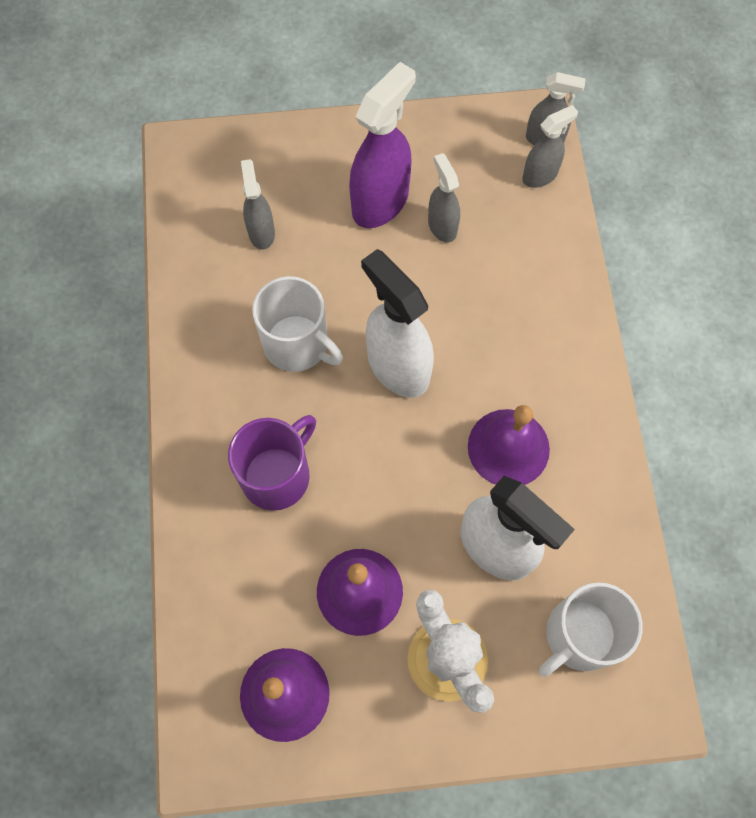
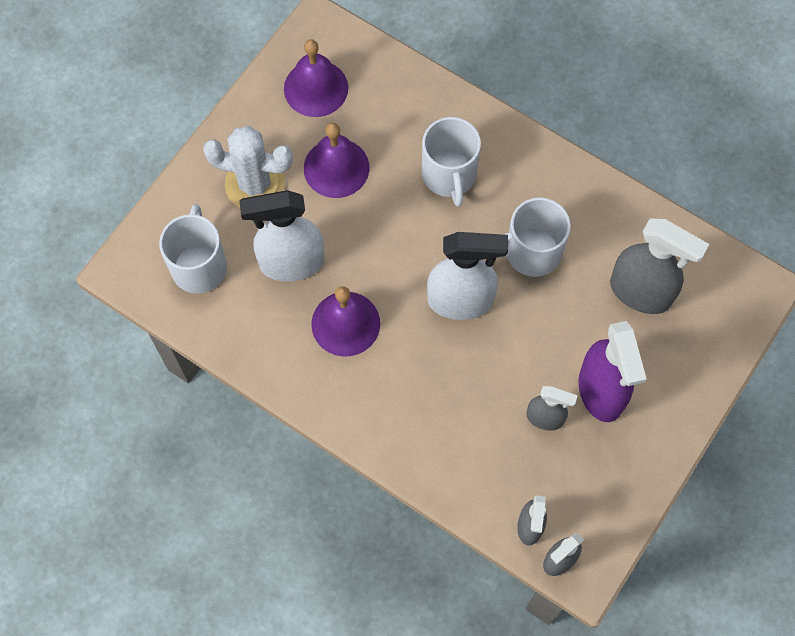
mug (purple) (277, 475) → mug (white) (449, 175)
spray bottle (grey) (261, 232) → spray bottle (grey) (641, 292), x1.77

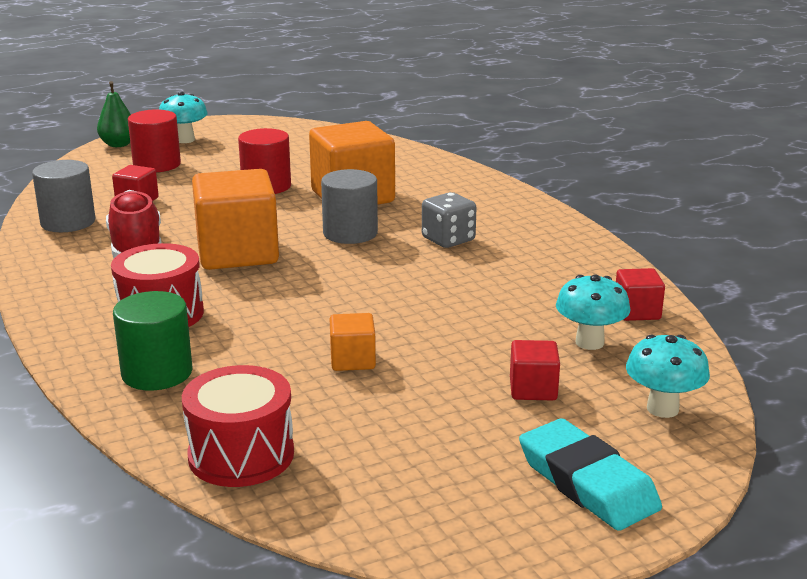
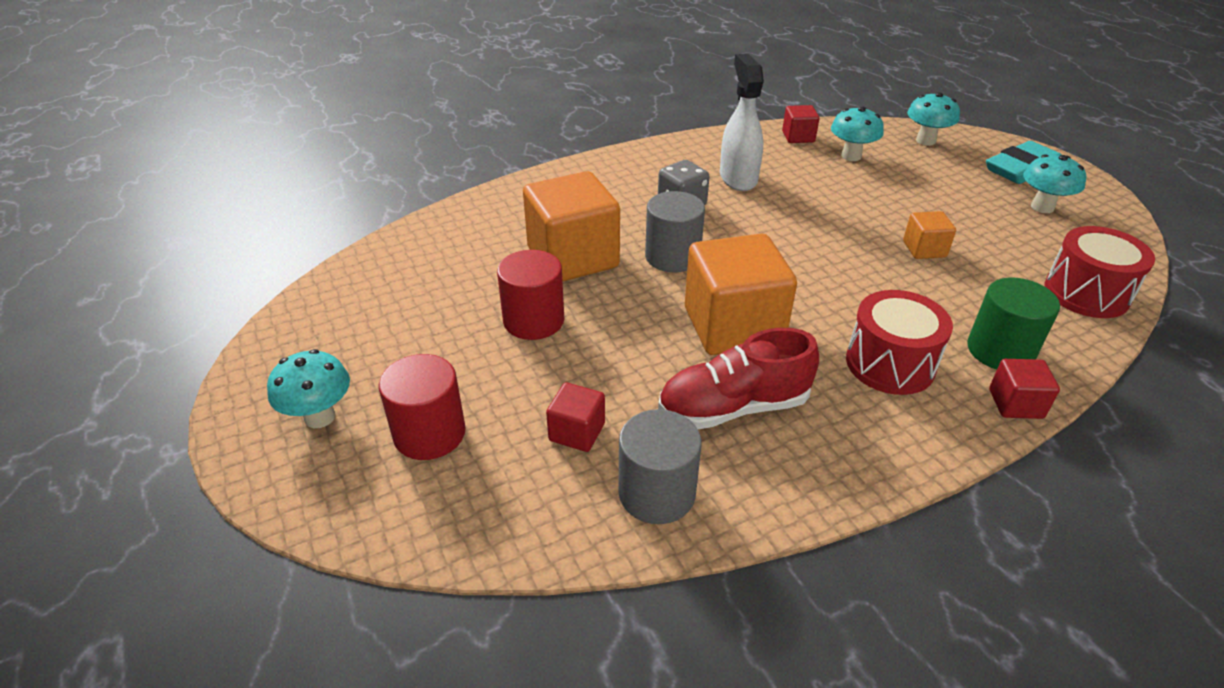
pear (green) (118, 144) → -
cube (red) (533, 389) → cube (red) (1015, 404), moved
- → spray bottle (white) (738, 178)
- → mushroom (turquoise) (1042, 207)

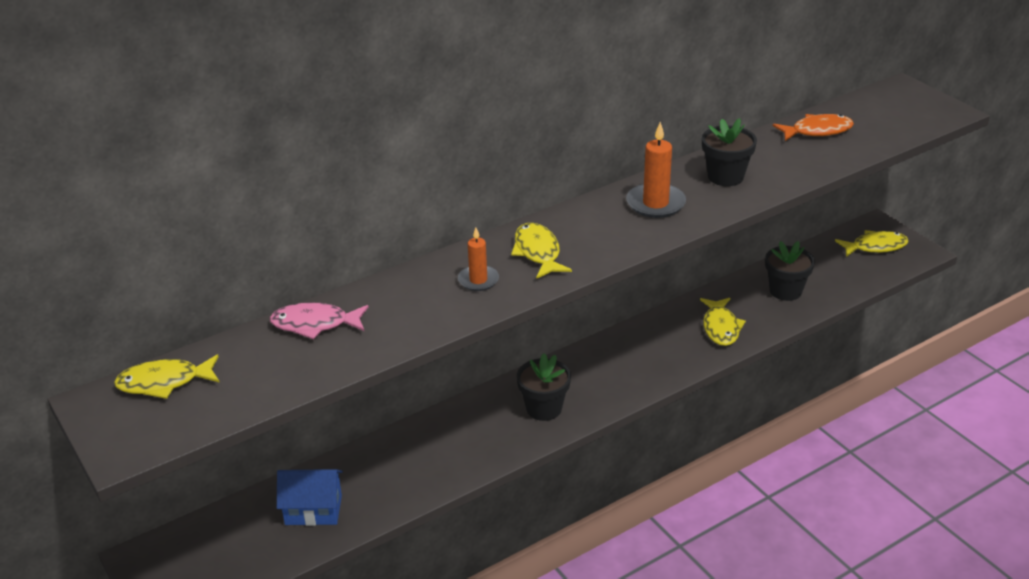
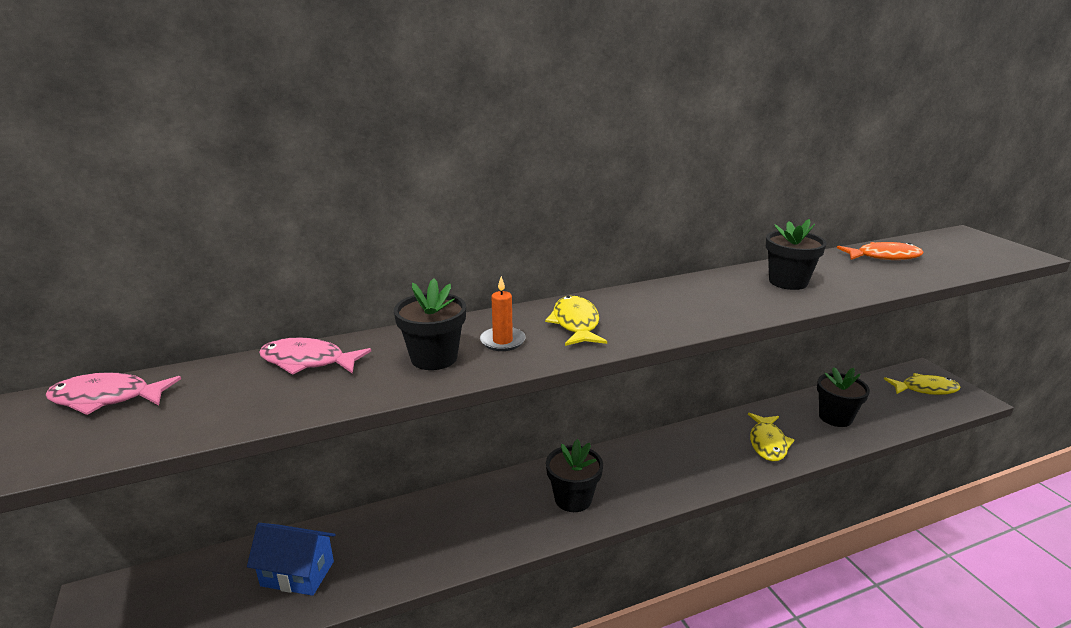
fish (yellow) (164, 382) → fish (pink) (107, 398)
candle (orange) (655, 203) → -
- → flower pot (black) (434, 358)

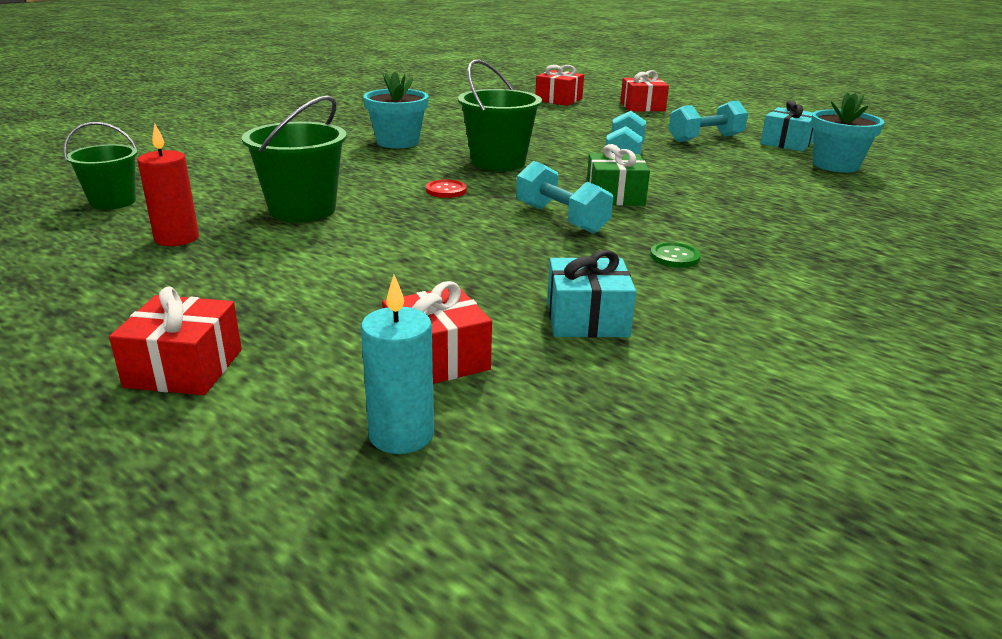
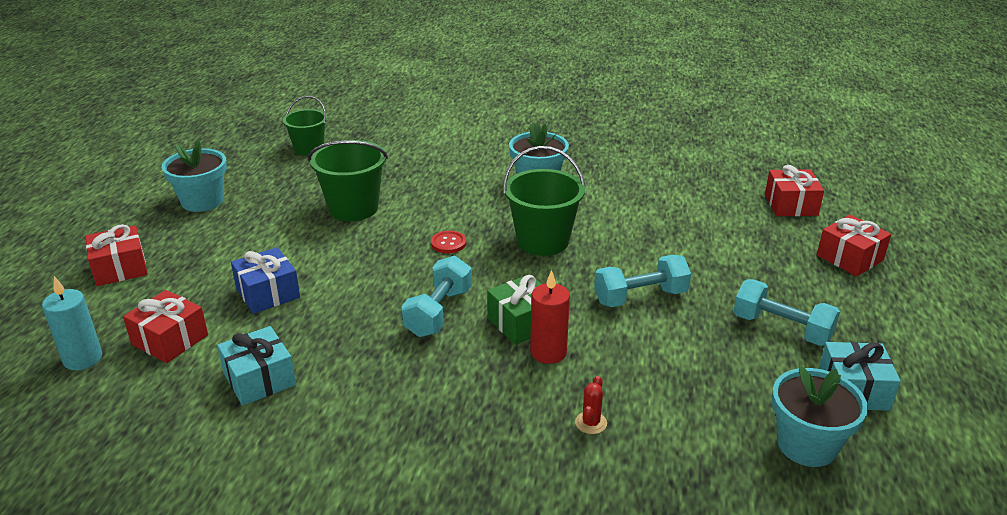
candle (red) (177, 238) → candle (red) (548, 352), moved
button (green) (674, 257) → -
- → flower pot (turquoise) (202, 201)
- → gift (blue) (268, 293)
- → cactus (red) (591, 423)

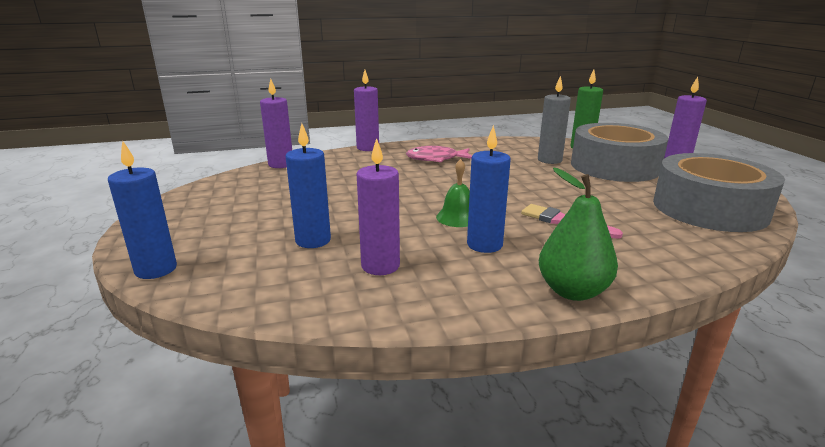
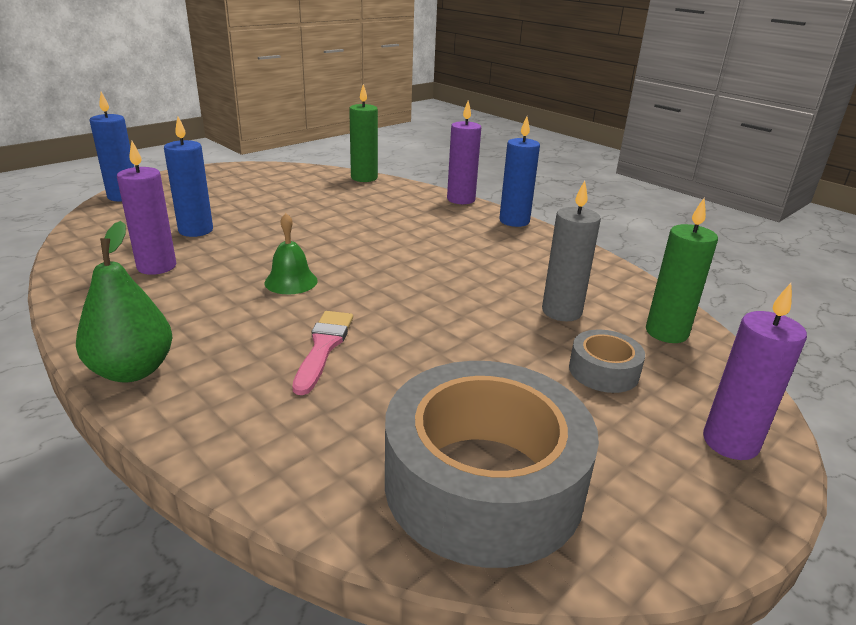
candle (purple) (281, 164) → candle (green) (364, 178)
fish (pink) (436, 159) → -
candle (blue) (484, 245) → candle (blue) (514, 221), moved
tape (grey) (614, 166) → tape (grey) (603, 371), x0.44

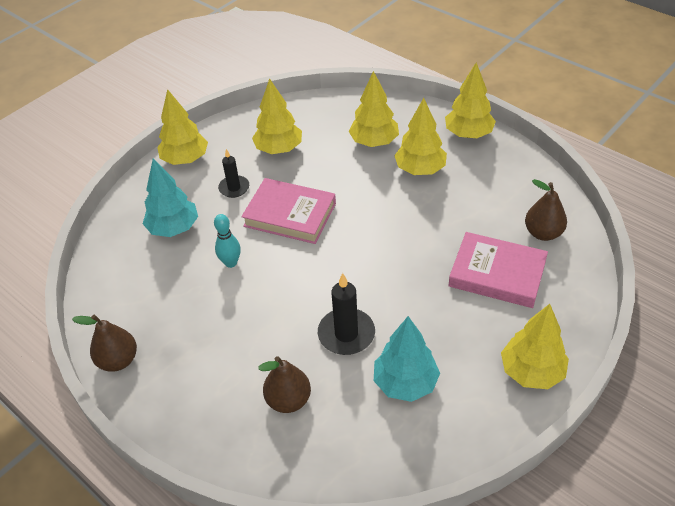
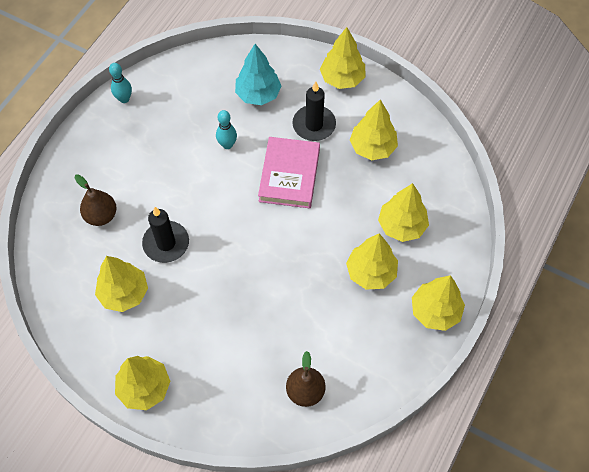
pear (brown) (118, 360) → bowling pin (turquoise) (124, 99)
candle (black) (234, 188) → candle (black) (314, 125), x1.55
tree (turquoise) (405, 383) → tree (yellow) (124, 293)
book (pink) (497, 274) → -

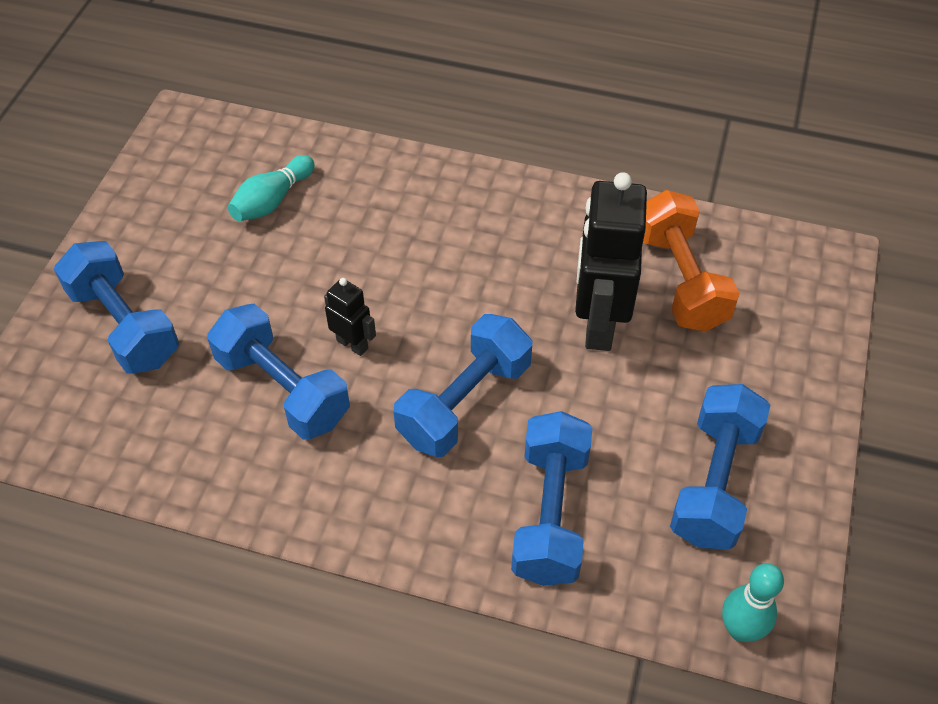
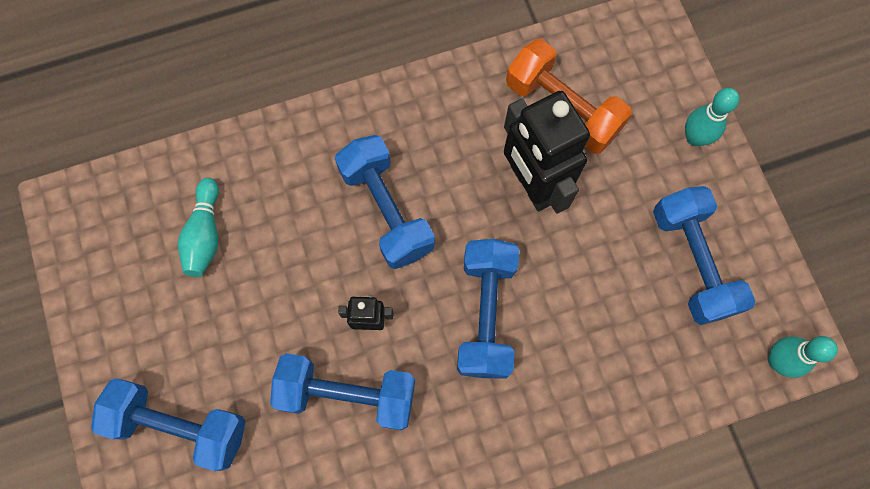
dumbbell (blue) (550, 514) → dumbbell (blue) (386, 210), moved
- → bowling pin (turquoise) (694, 138)

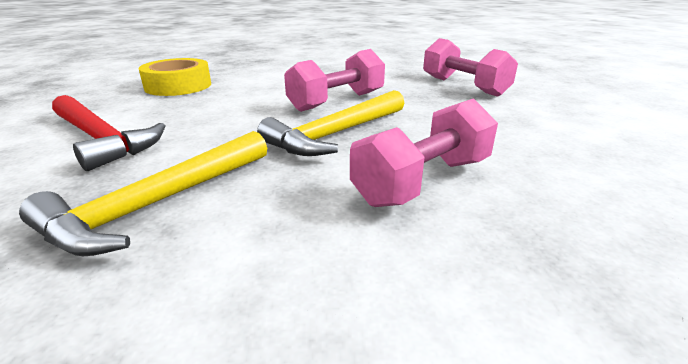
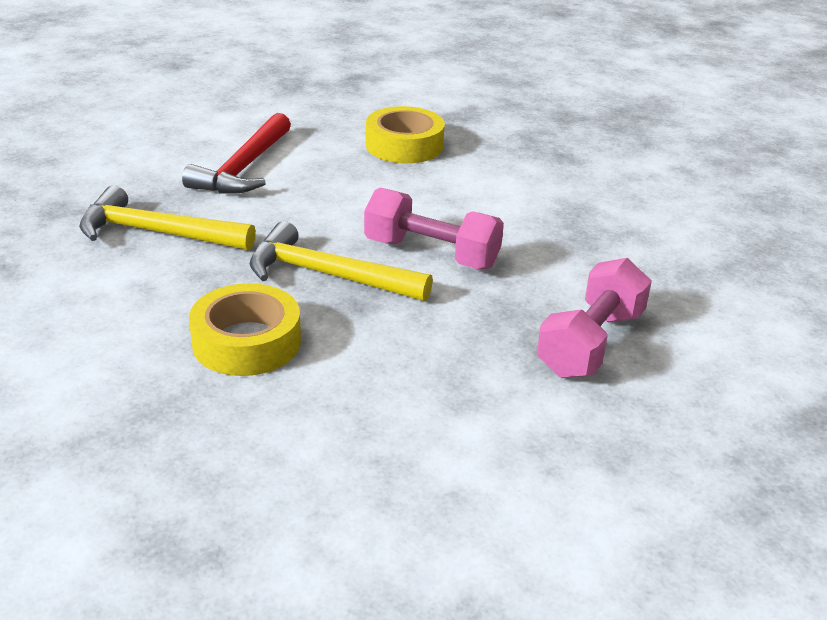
dumbbell (pink) (423, 181) → tape (yellow) (247, 342)

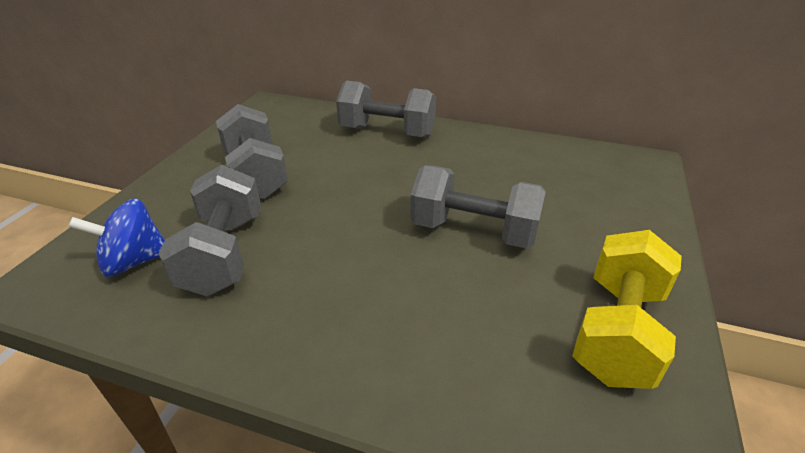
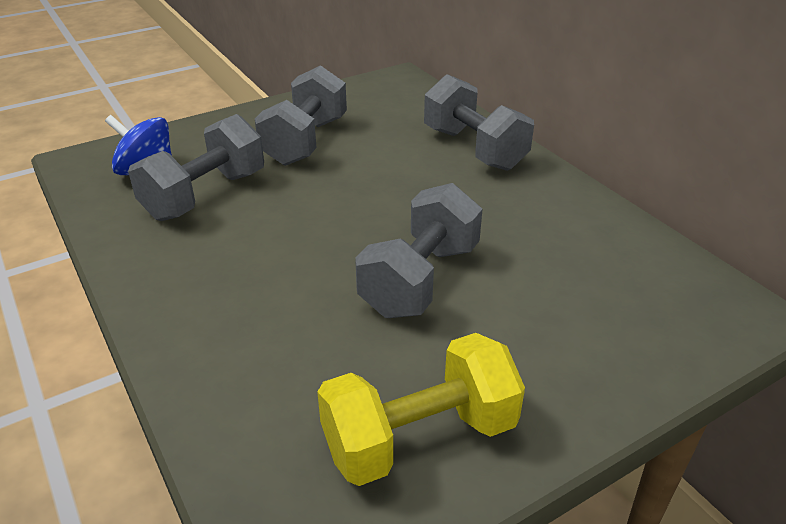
dumbbell (grey) (474, 231) → dumbbell (grey) (420, 280), 60 degrees clockwise

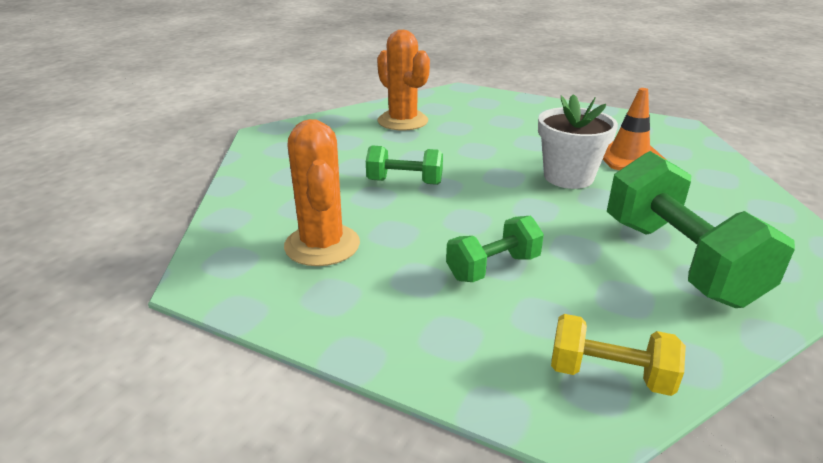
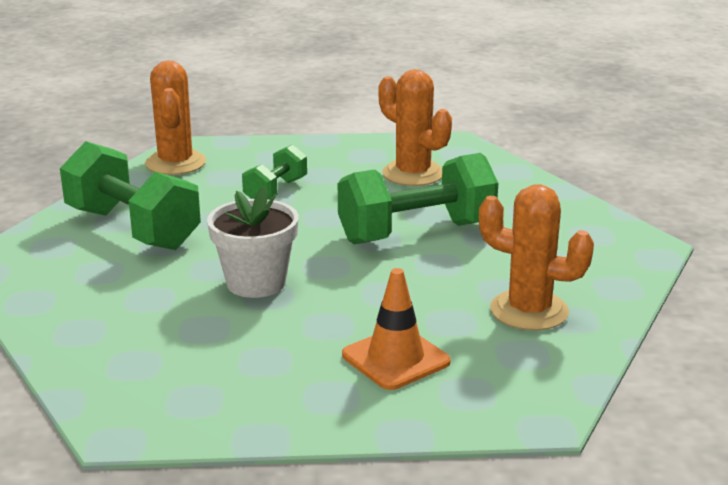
dumbbell (green) (404, 182) → dumbbell (green) (416, 233), x1.85
dumbbell (yellow) (609, 375) → cactus (orange) (175, 163)
traffic cone (orange) (629, 156) → traffic cone (orange) (395, 358), moved

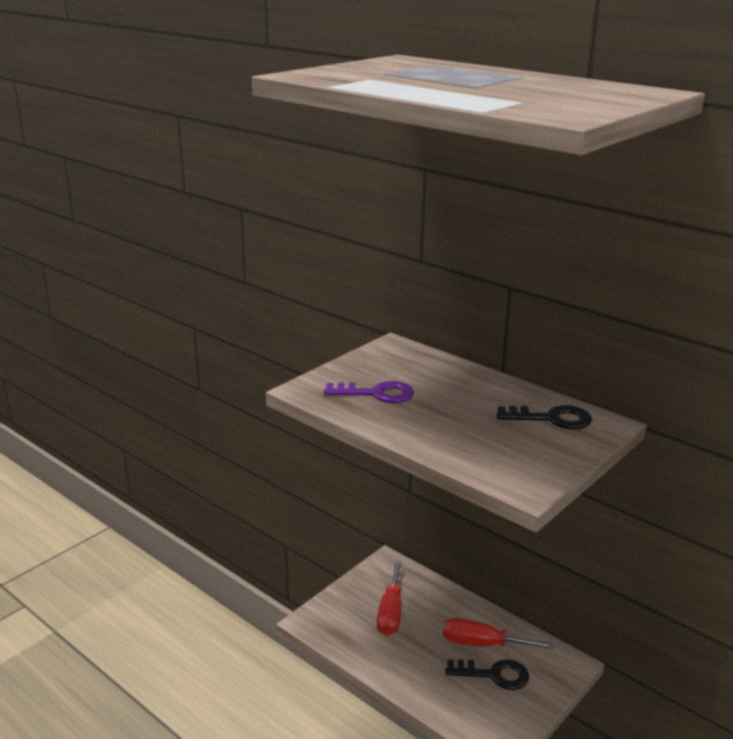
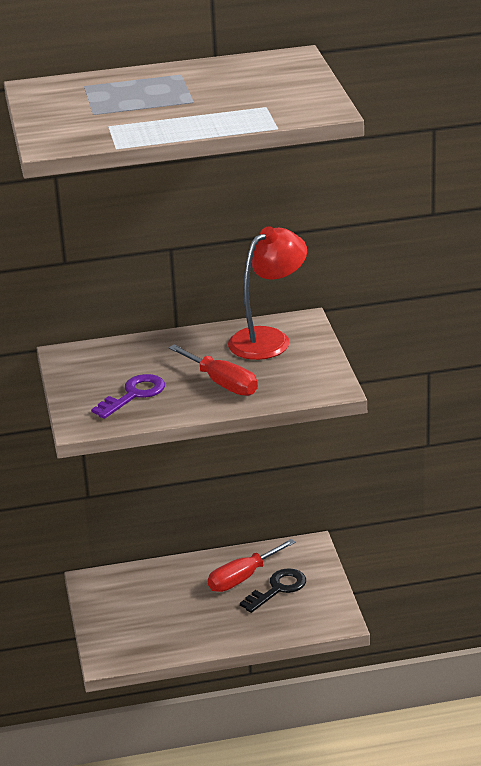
screwdriver (red) (391, 612) → screwdriver (red) (222, 383), moved
key (black) (551, 419) → lamp (red) (268, 339)

